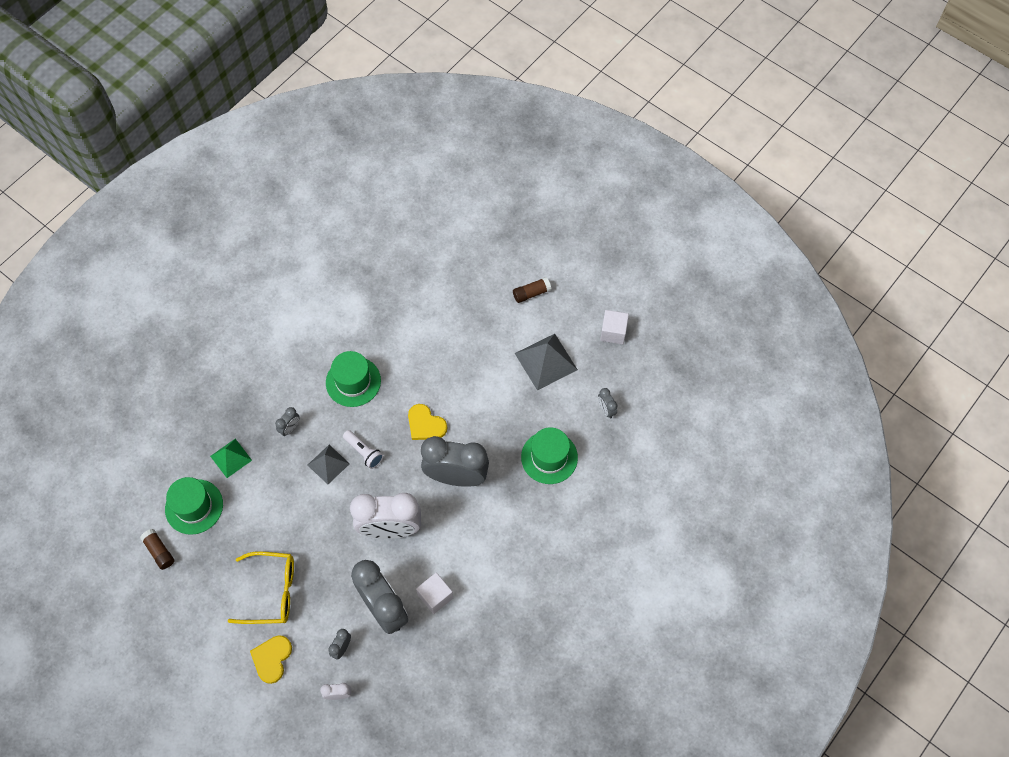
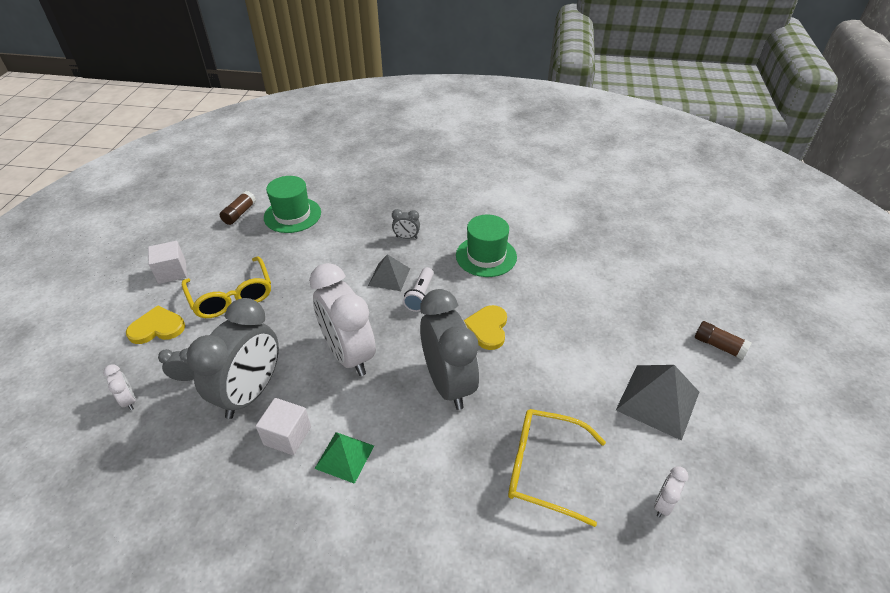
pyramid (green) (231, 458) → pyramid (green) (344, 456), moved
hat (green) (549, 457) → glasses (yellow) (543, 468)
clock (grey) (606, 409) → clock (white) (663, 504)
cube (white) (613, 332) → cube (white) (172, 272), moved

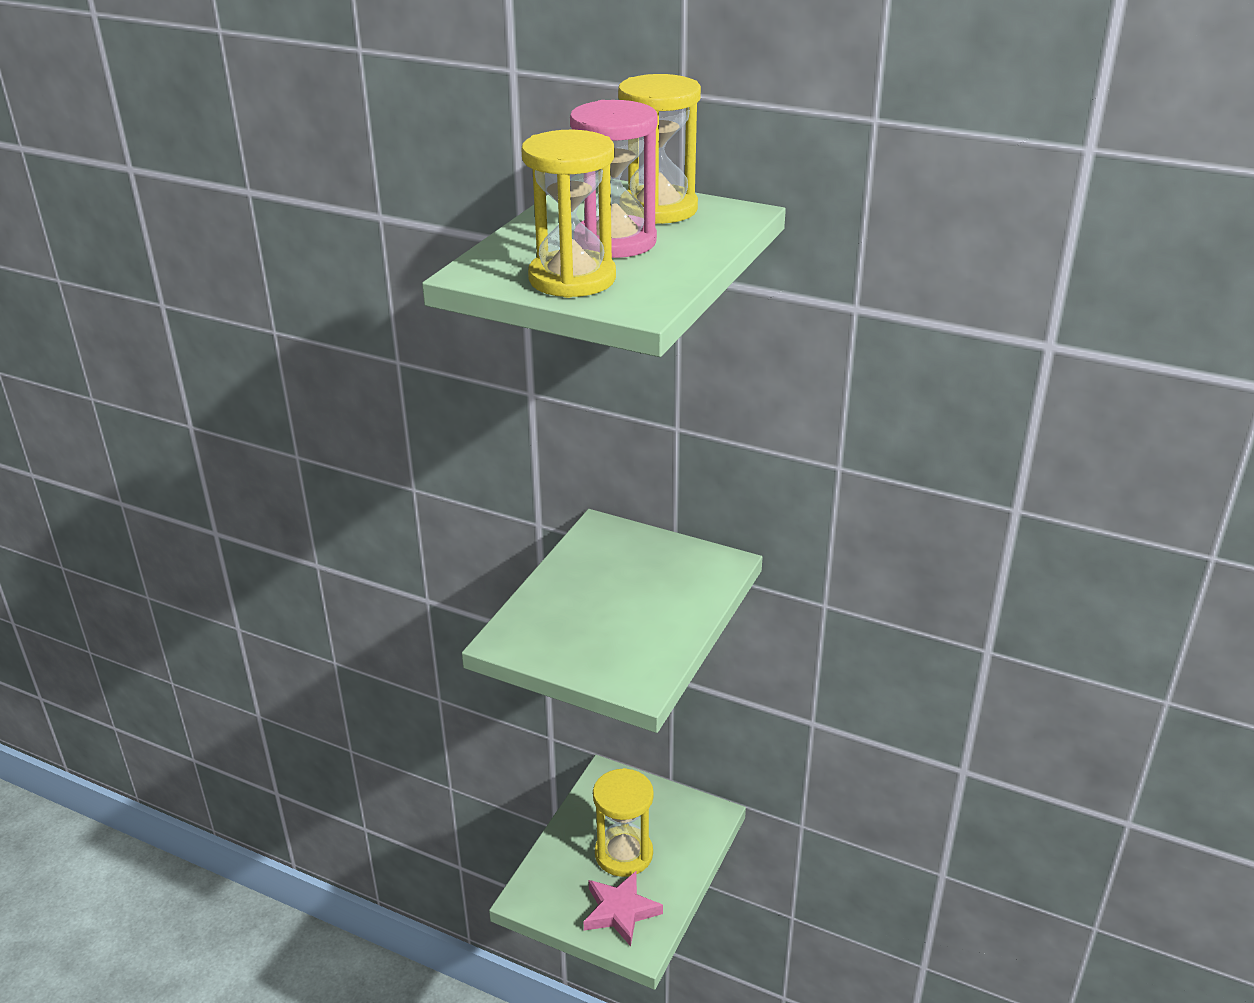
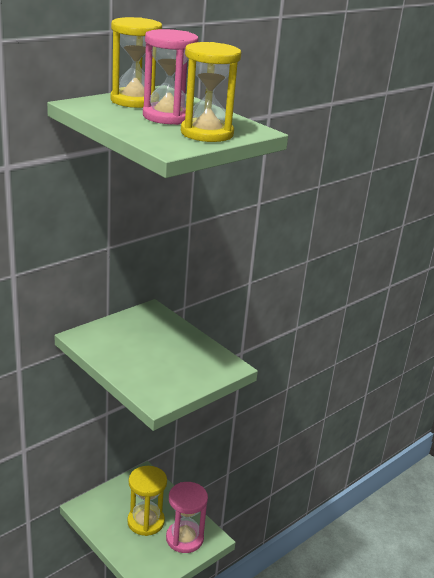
star (pink) (620, 911) → hourglass (pink) (184, 538)

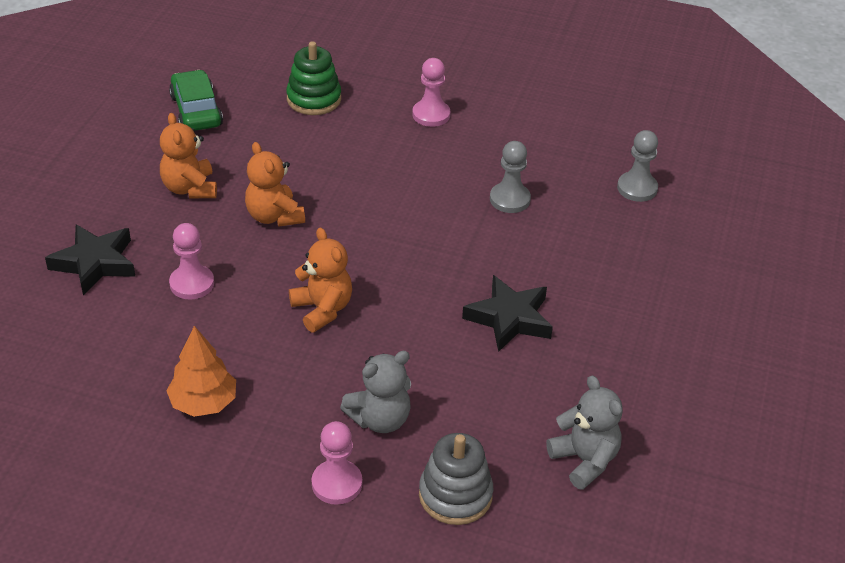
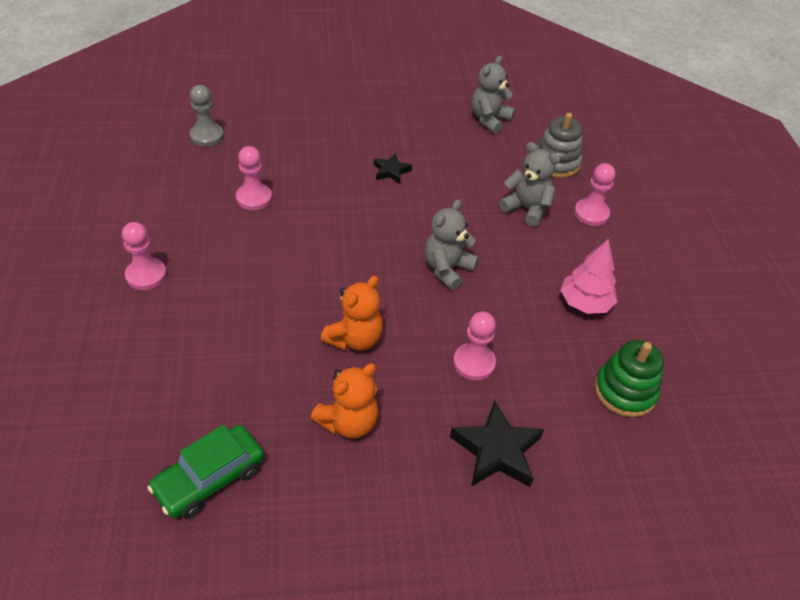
tree (orange) (203, 403) → tree (pink) (585, 303)
stacking toy (green) (314, 99) → stacking toy (green) (625, 391), moved
teddy bear (orange) (322, 309) → teddy bear (grey) (447, 269)
star (black) (509, 318) → star (black) (391, 171), x0.57
pawn (grey) (510, 199) → pawn (pink) (254, 198)

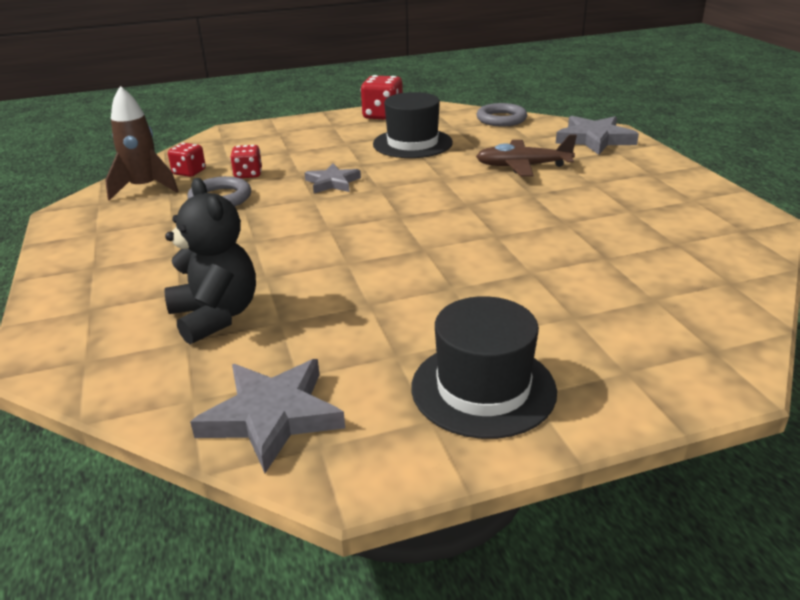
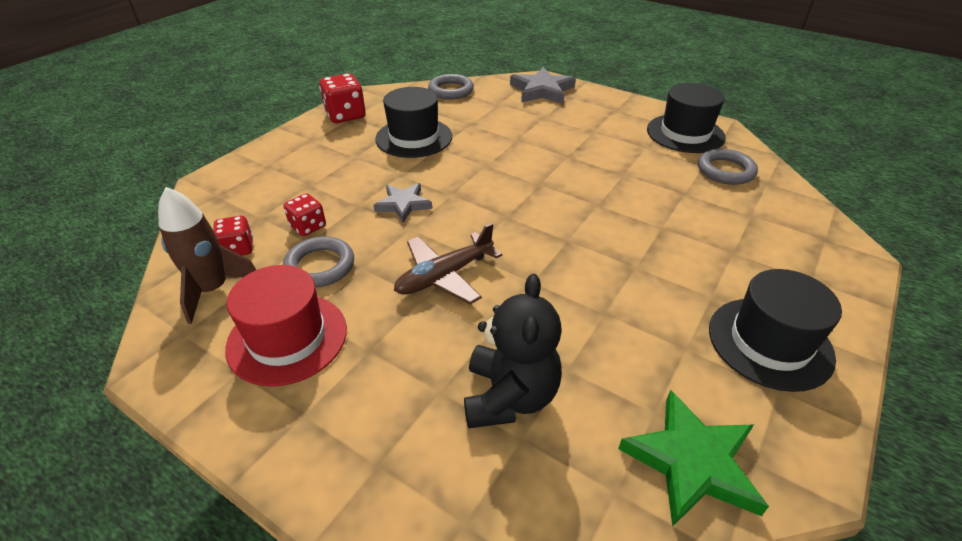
teddy bear (black) (216, 316) → teddy bear (black) (509, 396), 75 degrees clockwise
star (grey) (272, 416) → star (green) (692, 462)
plane (brown) (523, 166) → plane (brown) (444, 276), moved
- → hat (red) (287, 338)
- → hat (black) (685, 133)
- → ring (grey) (725, 171)

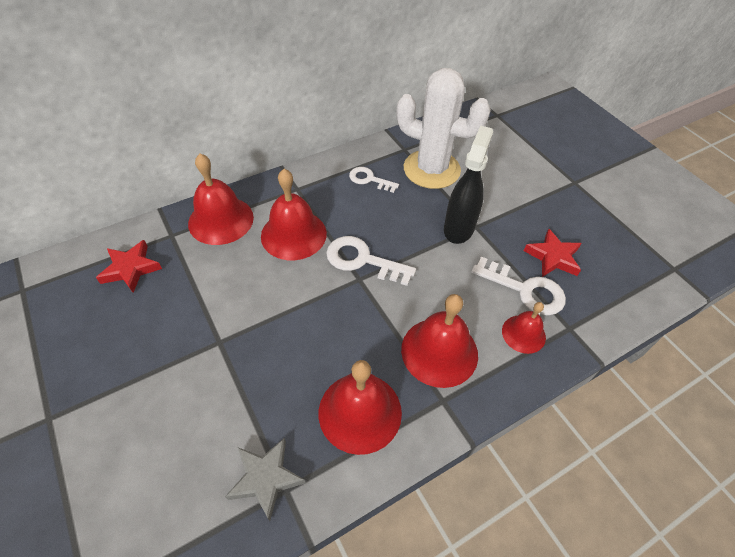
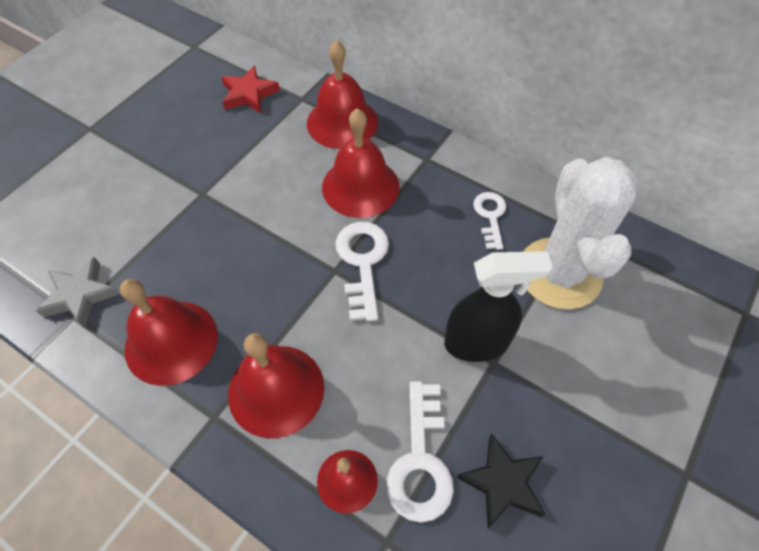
star (red) (553, 257) → star (black) (502, 483)

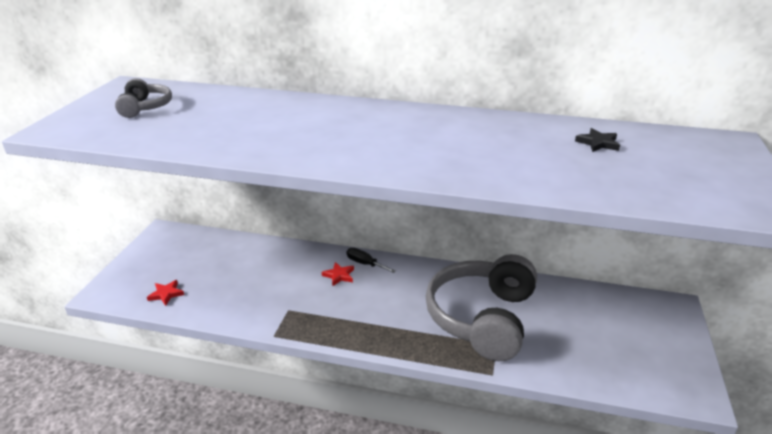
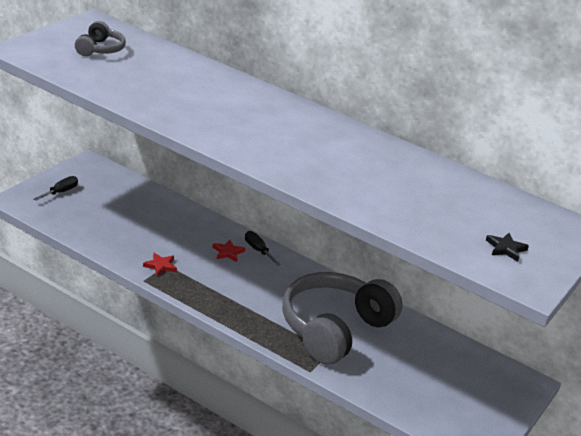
star (red) (166, 294) → star (red) (160, 266), moved
star (black) (598, 143) → star (black) (505, 249), moved
- → screwdriver (black) (60, 192)

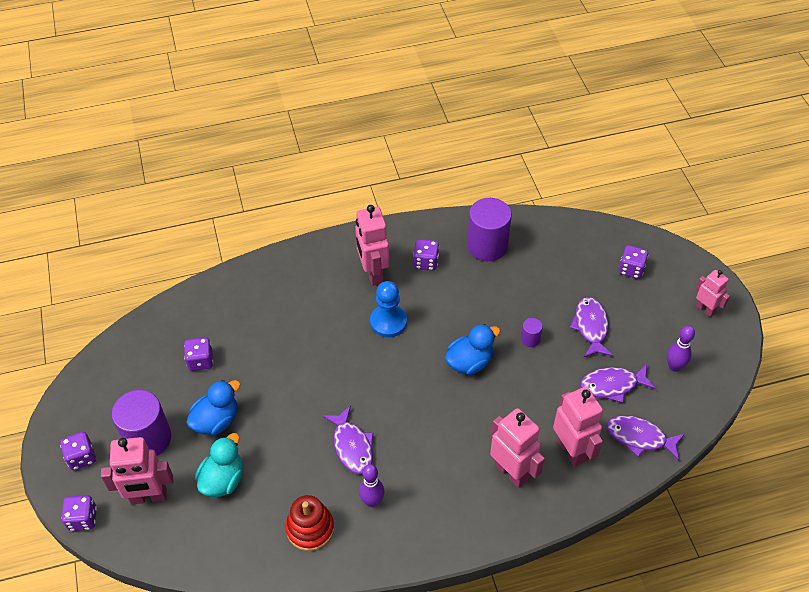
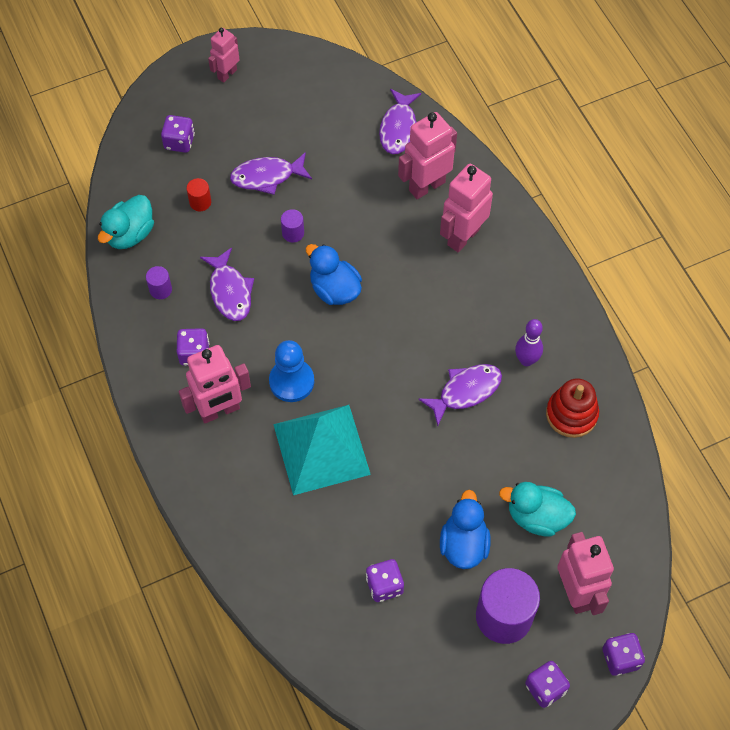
duck (blue) (216, 420) → duck (blue) (463, 544), 60 degrees clockwise
cylinder (purple) (487, 246) → cylinder (purple) (160, 289), x0.45
fish (purple) (612, 385) → fish (purple) (230, 291), moved
bowling pin (purple) (674, 366) → -
- → duck (turquoise) (130, 234)
- → cylinder (red) (200, 202)
- → pyramid (turquoise) (321, 449)

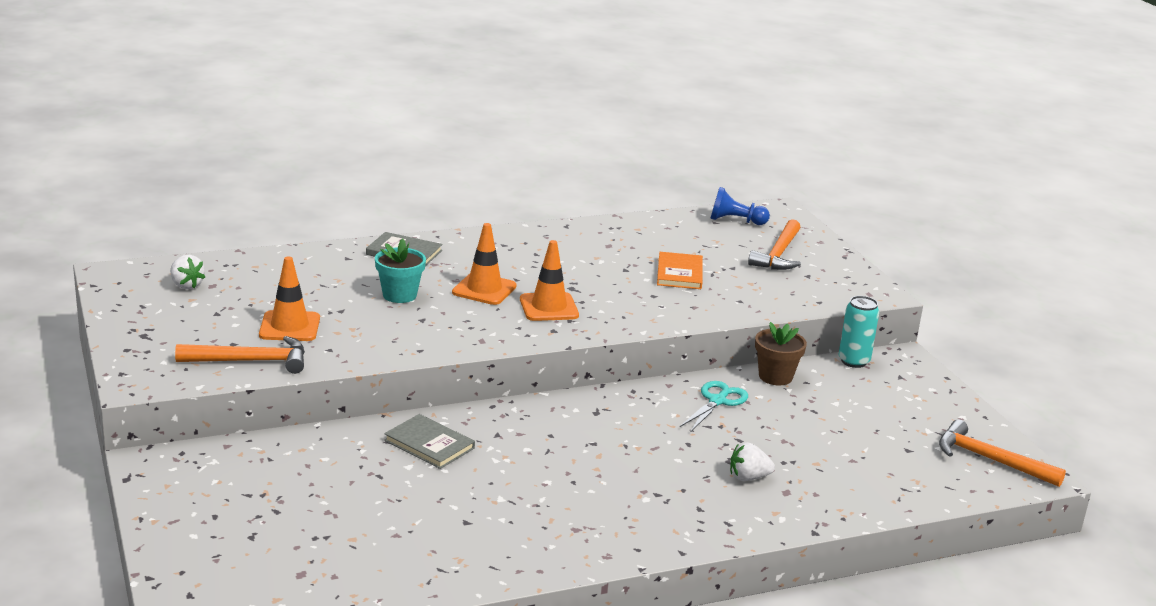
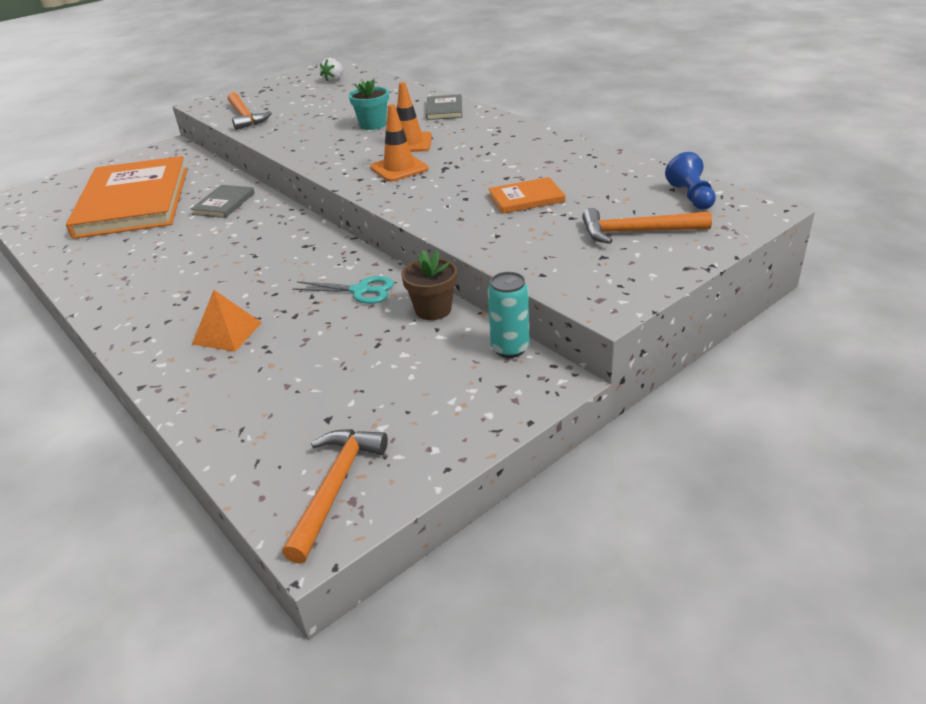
traffic cone (orange) (289, 327) → -
strawberry (white) (748, 477) → pyramid (orange) (227, 333)
- → book (orange) (134, 201)

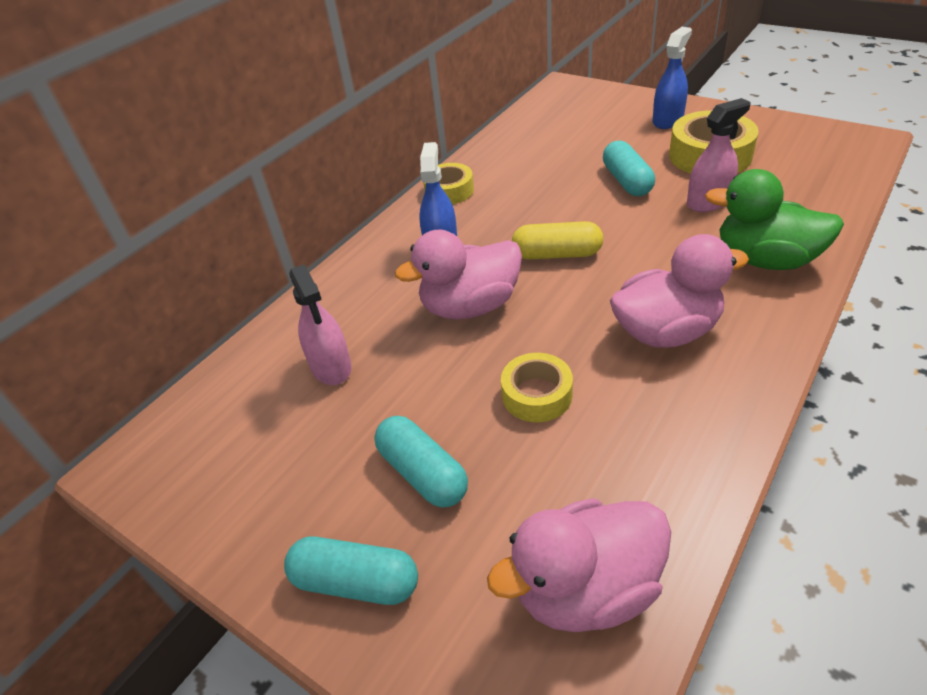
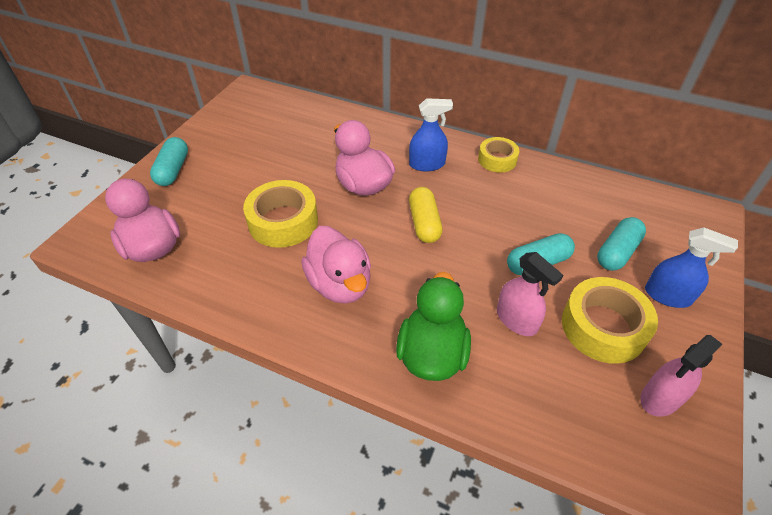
spray bottle (pink) (331, 367) → spray bottle (pink) (660, 398), moved
capsule (turquoise) (423, 473) → capsule (turquoise) (617, 252), moved
tape (yellow) (537, 395) → tape (yellow) (283, 221), x1.61

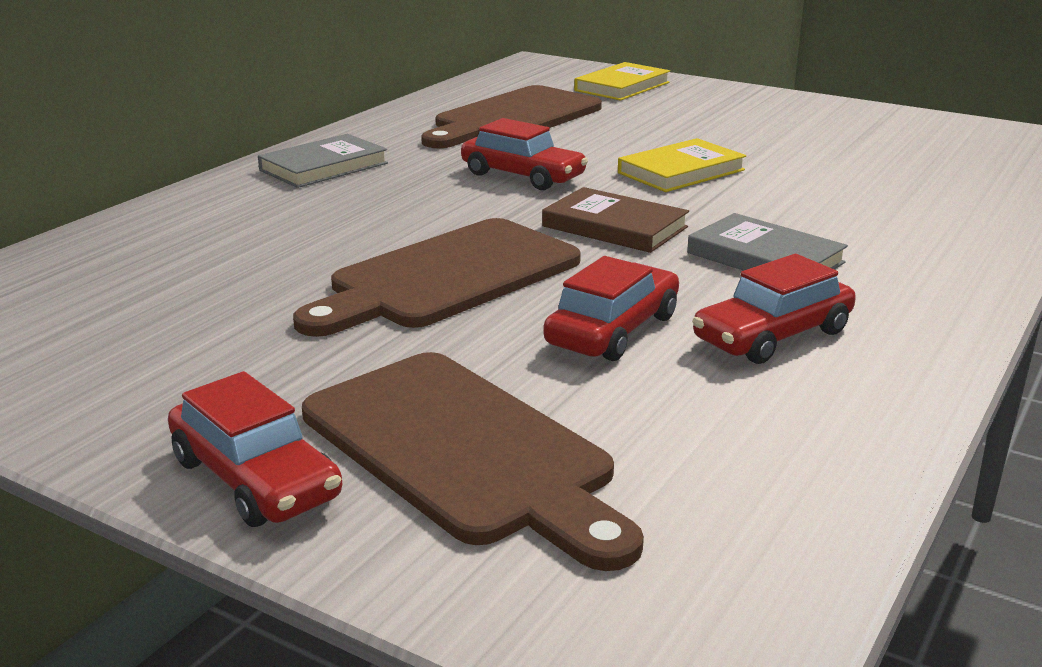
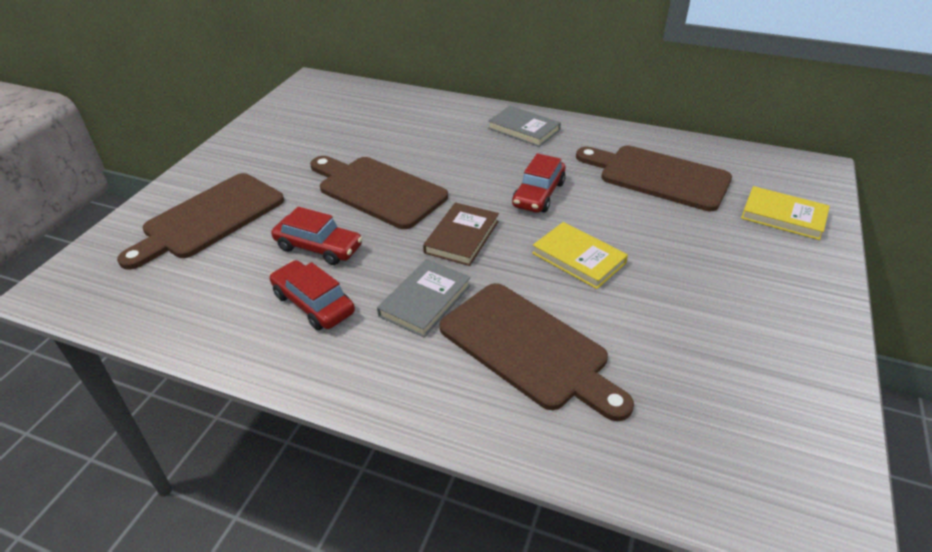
car (red) (255, 479) → -
- → cutting board (brown) (529, 348)

